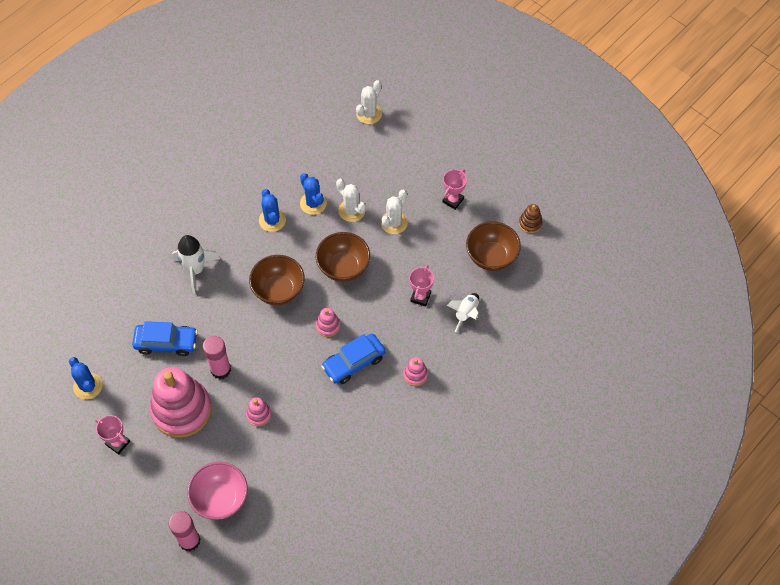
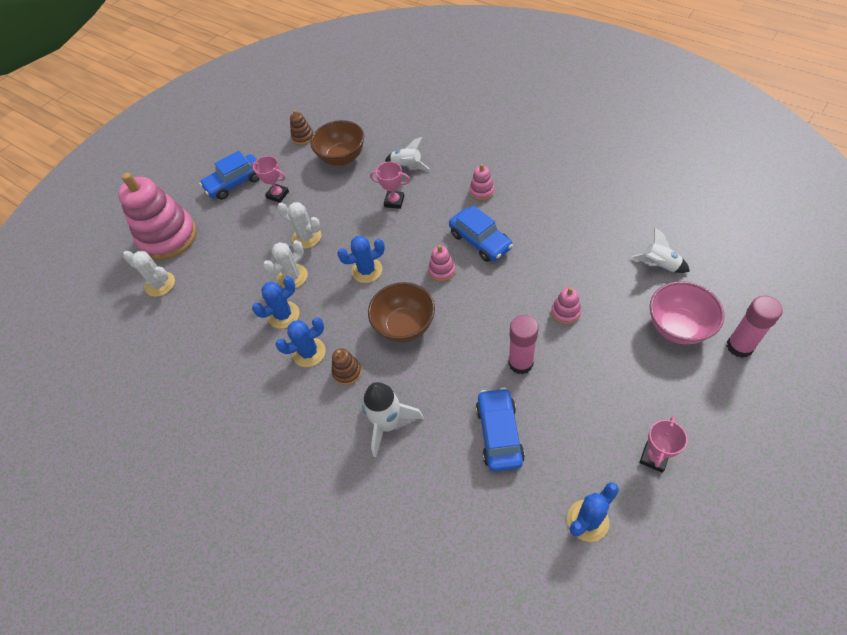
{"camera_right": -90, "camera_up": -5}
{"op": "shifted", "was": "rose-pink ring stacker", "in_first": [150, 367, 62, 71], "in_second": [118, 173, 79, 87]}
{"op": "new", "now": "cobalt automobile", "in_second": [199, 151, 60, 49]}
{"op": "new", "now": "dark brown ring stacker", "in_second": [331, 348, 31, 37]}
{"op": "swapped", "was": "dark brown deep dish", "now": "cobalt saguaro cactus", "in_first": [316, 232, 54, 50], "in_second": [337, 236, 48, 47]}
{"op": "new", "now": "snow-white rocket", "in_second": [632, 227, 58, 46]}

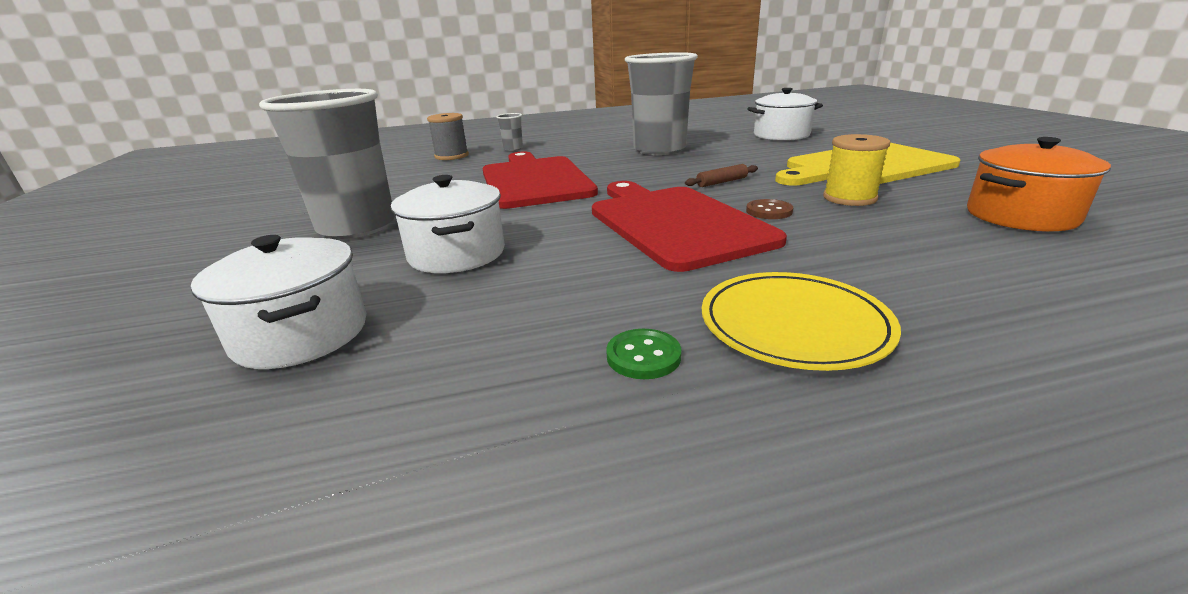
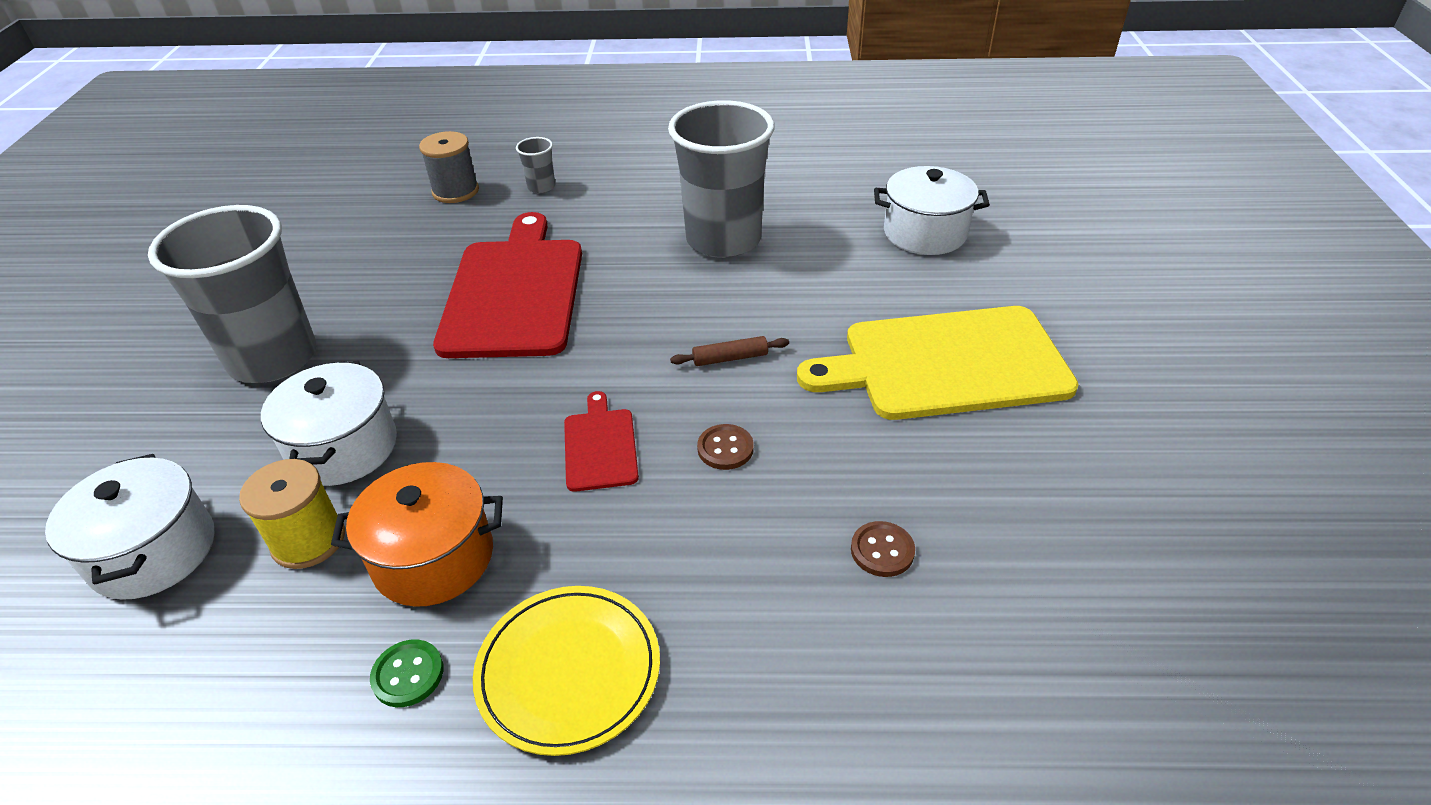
{"camera_right": 15, "camera_up": 15}
{"op": "shifted", "was": "yellow bobbin", "in_first": [823, 134, 67, 72], "in_second": [239, 459, 106, 110]}
{"op": "shifted", "was": "orange cooking pot", "in_first": [967, 137, 144, 94], "in_second": [331, 462, 172, 145]}
{"op": "scaled", "was": "crimson bread board", "in_first": [592, 181, 195, 91], "in_second": [564, 391, 75, 101], "ratio": 0.47}
{"op": "new", "now": "dark brown sewing button", "in_second": [851, 521, 64, 56]}

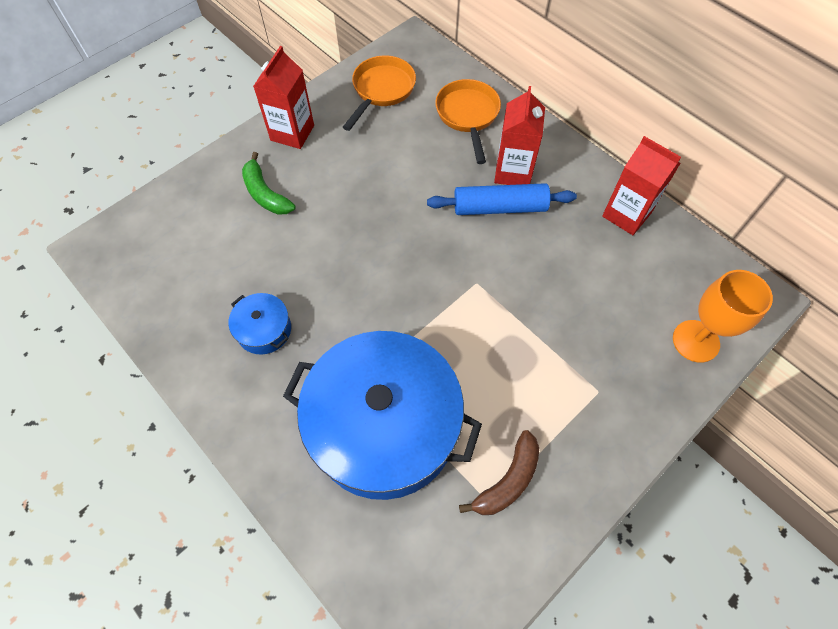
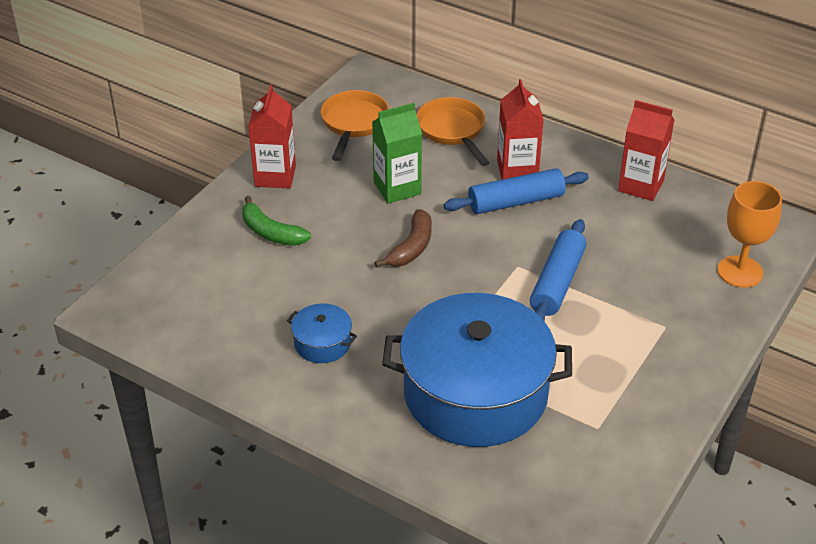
{"camera_right": -15, "camera_up": -20}
{"op": "new", "now": "green milk carton", "in_second": [372, 103, 50, 101]}
{"op": "shifted", "was": "dark brown banana fruit", "in_first": [459, 430, 80, 85], "in_second": [374, 209, 58, 59]}
{"op": "new", "now": "cobalt pastry roller", "in_second": [530, 219, 56, 102]}

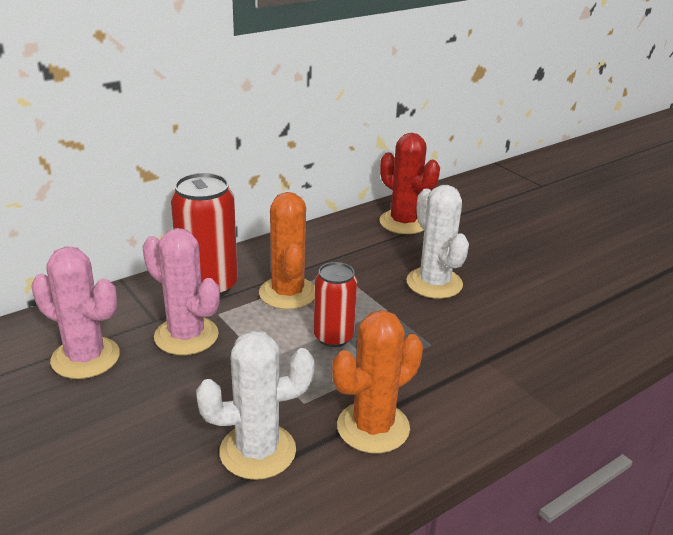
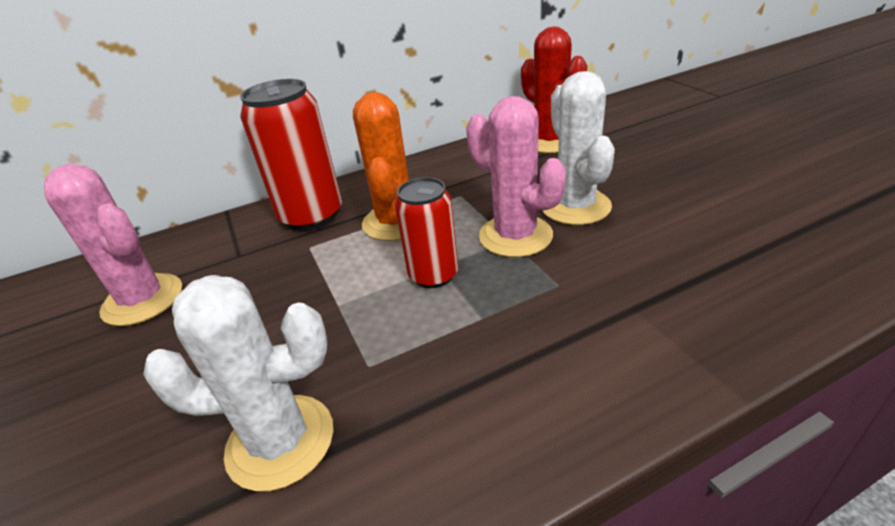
{"camera_right": 15, "camera_up": 5}
{"op": "shifted", "was": "rose-pink saguaro cactus", "in_first": [142, 228, 78, 127], "in_second": [466, 96, 100, 161]}
{"op": "gone", "was": "orange saguaro cactus", "in_first": [332, 310, 91, 143]}

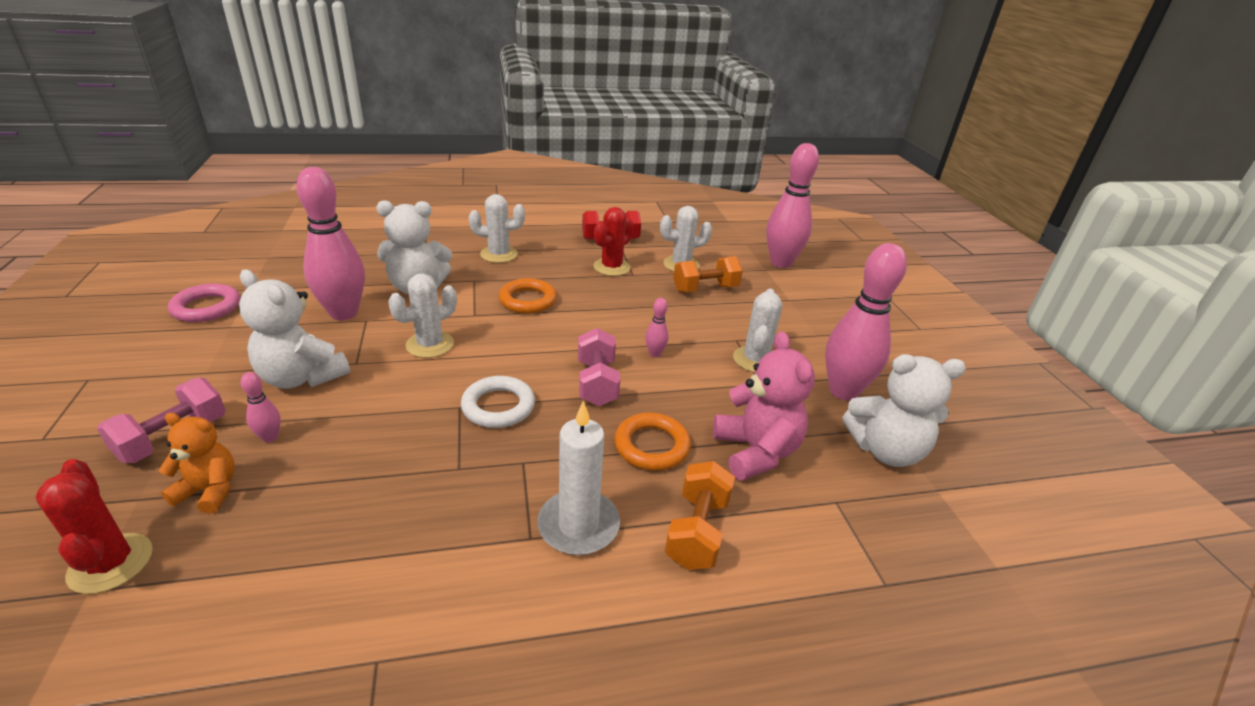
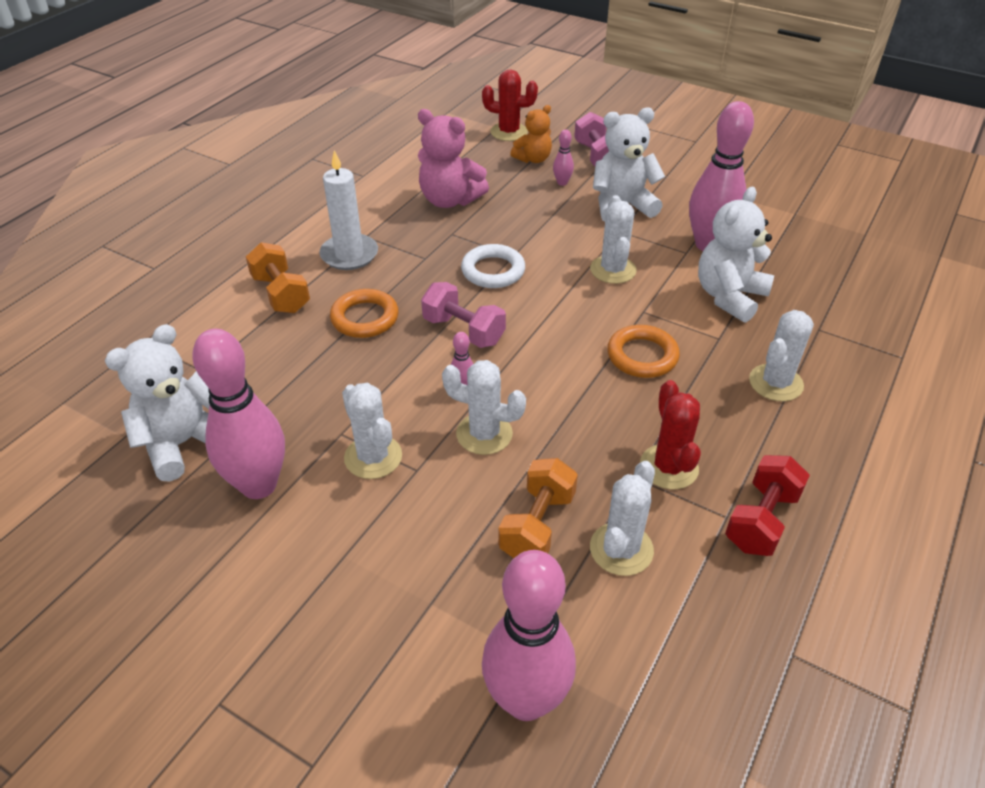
{"camera_right": 135, "camera_up": 10}
{"op": "shifted", "was": "rose-pink teddy", "in_first": [713, 331, 102, 150], "in_second": [418, 109, 71, 99]}
{"op": "new", "now": "snow-white saguaro cactus", "in_second": [442, 360, 84, 95]}
{"op": "gone", "was": "rose-pink ring", "in_first": [168, 284, 72, 38]}

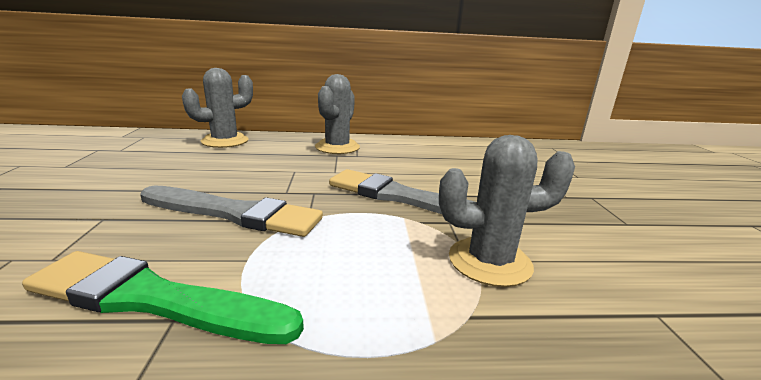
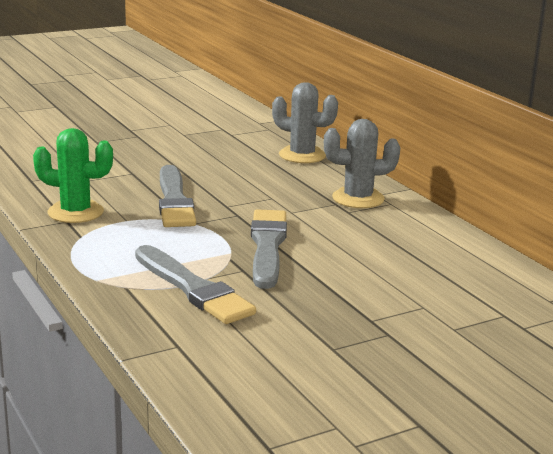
{"camera_right": 65, "camera_up": 0}
{"op": "swapped", "was": "green brush", "now": "green saguaro cactus", "in_first": [22, 251, 282, 93], "in_second": [33, 128, 80, 95]}
{"op": "swapped", "was": "grey saguaro cactus", "now": "grey brush", "in_first": [439, 135, 136, 152], "in_second": [135, 245, 121, 79]}

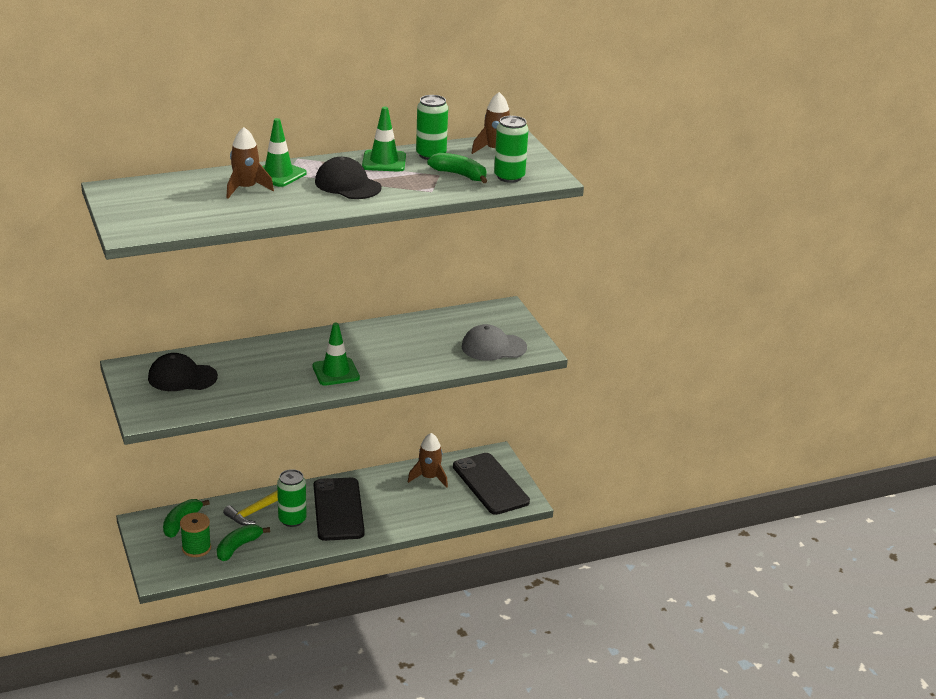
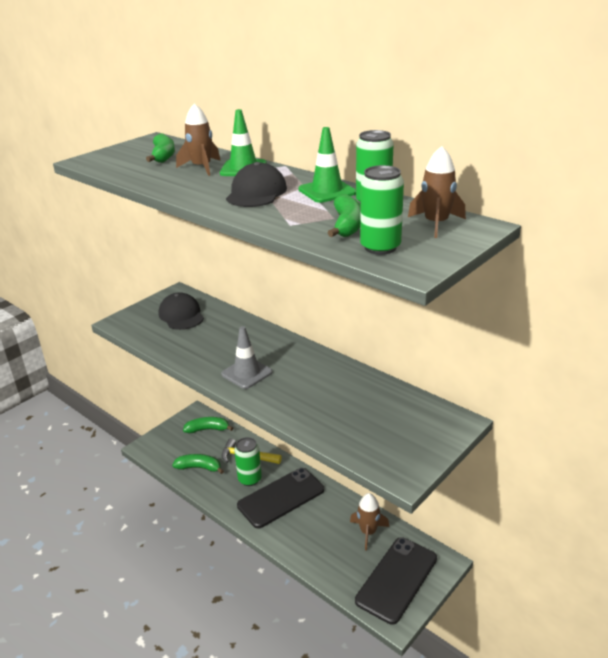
{"camera_right": 65, "camera_up": 0}
{"op": "new", "now": "green banana fruit", "in_second": [146, 133, 29, 30]}
{"op": "repainted", "was": "green road cone", "now": "grey road cone", "in_first": [312, 323, 48, 63], "in_second": [221, 326, 51, 63]}
{"op": "gone", "was": "green bobbin", "in_first": [180, 512, 31, 45]}
{"op": "gone", "was": "grey cap", "in_first": [462, 324, 65, 37]}

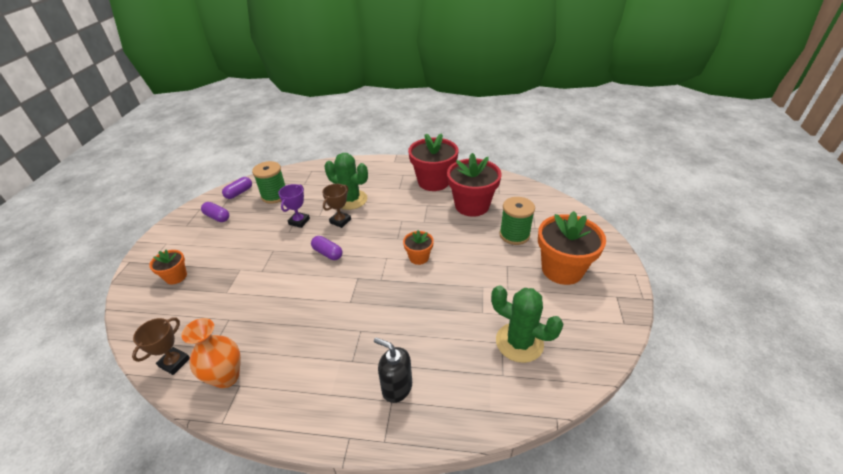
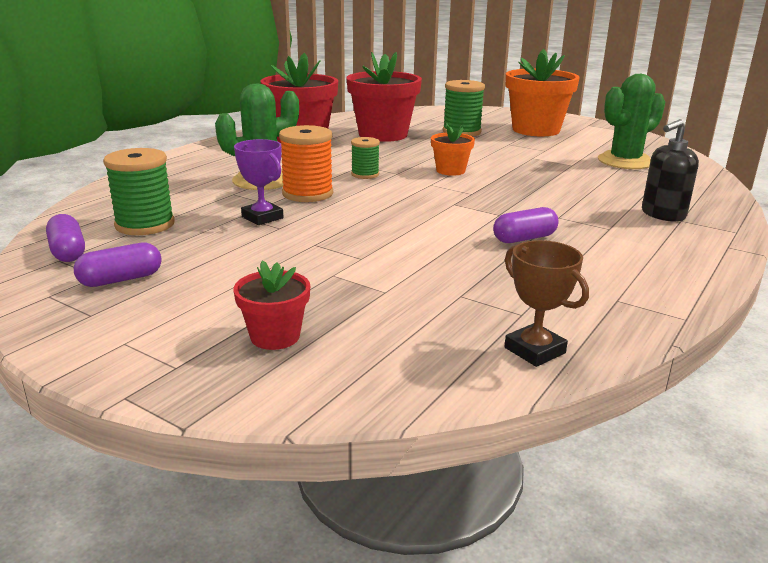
{"camera_right": -65, "camera_up": -15}
{"op": "repainted", "was": "orange potted plant", "now": "crimson potted plant", "in_first": [149, 250, 38, 34], "in_second": [233, 260, 77, 90]}
{"op": "swapped", "was": "dark brown prize cup", "now": "orange bobbin", "in_first": [322, 184, 29, 44], "in_second": [279, 125, 54, 77]}
{"op": "new", "now": "green bobbin", "in_second": [351, 137, 29, 42]}
{"op": "shifted", "was": "royal purple capsule", "in_first": [311, 236, 31, 24], "in_second": [493, 207, 66, 36]}
{"op": "gone", "was": "orange tall vase", "in_first": [181, 318, 60, 70]}

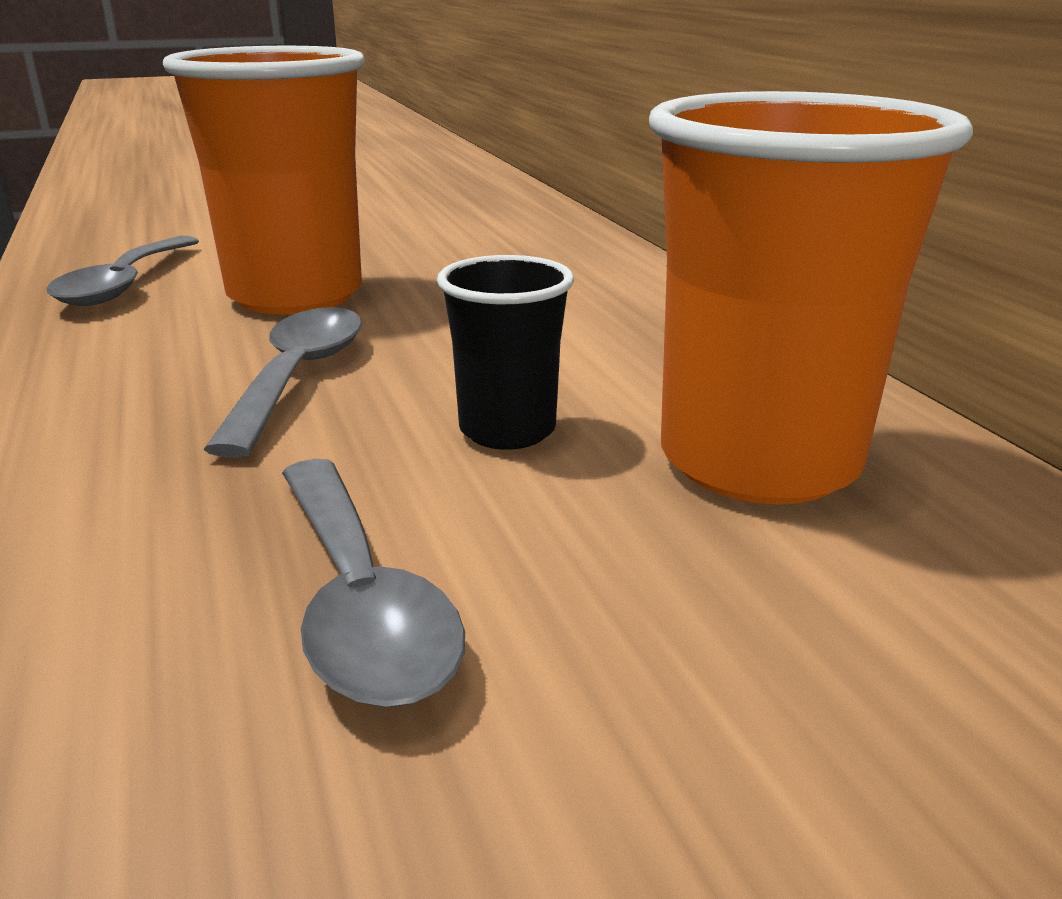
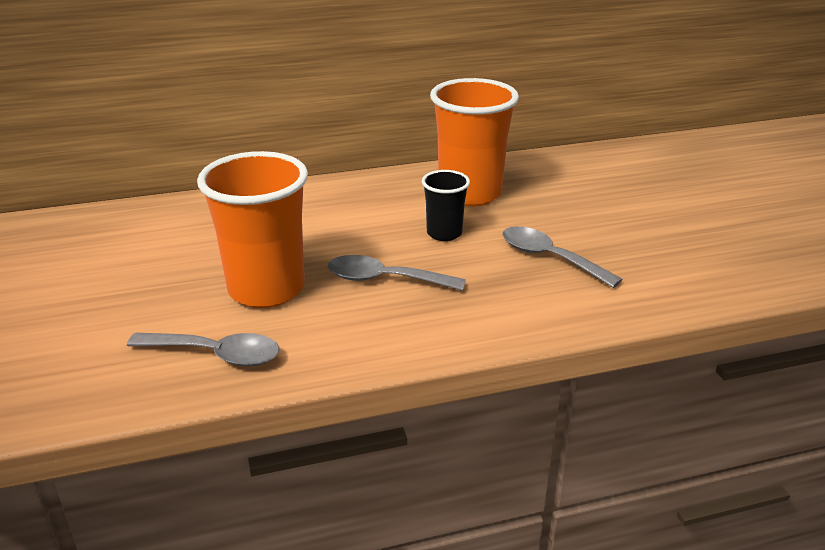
{"camera_right": -85, "camera_up": 5}
{"op": "rotated", "was": "grey spoon", "in_first": [282, 459, 183, 248], "in_second": [502, 226, 121, 62], "clockwise": -120}

